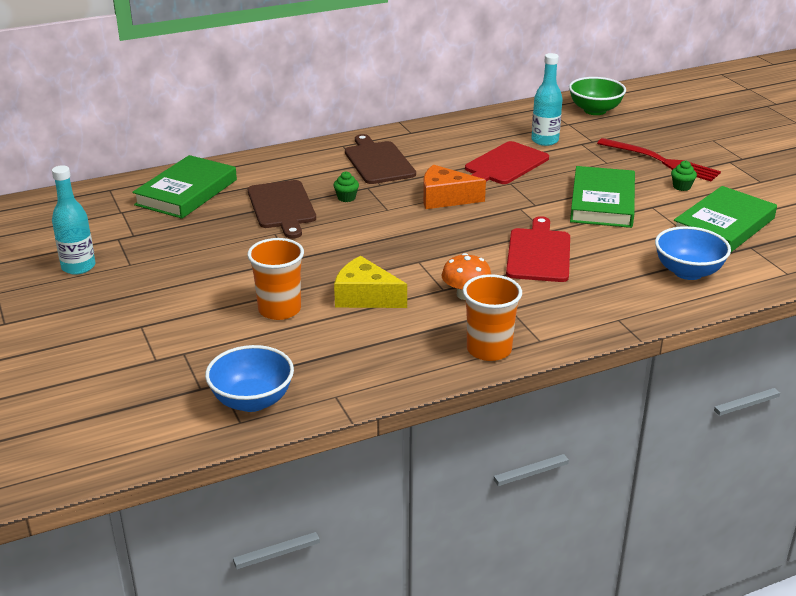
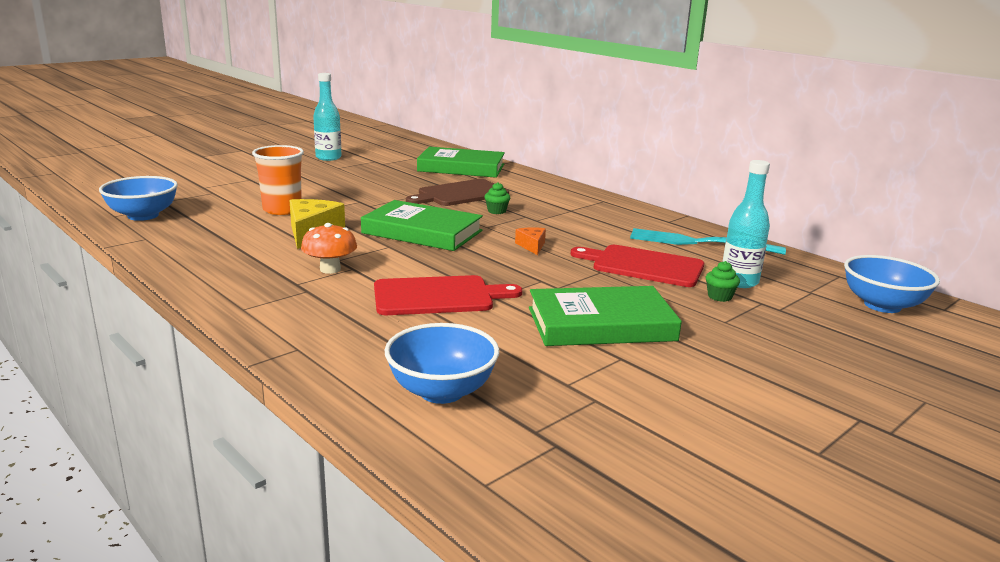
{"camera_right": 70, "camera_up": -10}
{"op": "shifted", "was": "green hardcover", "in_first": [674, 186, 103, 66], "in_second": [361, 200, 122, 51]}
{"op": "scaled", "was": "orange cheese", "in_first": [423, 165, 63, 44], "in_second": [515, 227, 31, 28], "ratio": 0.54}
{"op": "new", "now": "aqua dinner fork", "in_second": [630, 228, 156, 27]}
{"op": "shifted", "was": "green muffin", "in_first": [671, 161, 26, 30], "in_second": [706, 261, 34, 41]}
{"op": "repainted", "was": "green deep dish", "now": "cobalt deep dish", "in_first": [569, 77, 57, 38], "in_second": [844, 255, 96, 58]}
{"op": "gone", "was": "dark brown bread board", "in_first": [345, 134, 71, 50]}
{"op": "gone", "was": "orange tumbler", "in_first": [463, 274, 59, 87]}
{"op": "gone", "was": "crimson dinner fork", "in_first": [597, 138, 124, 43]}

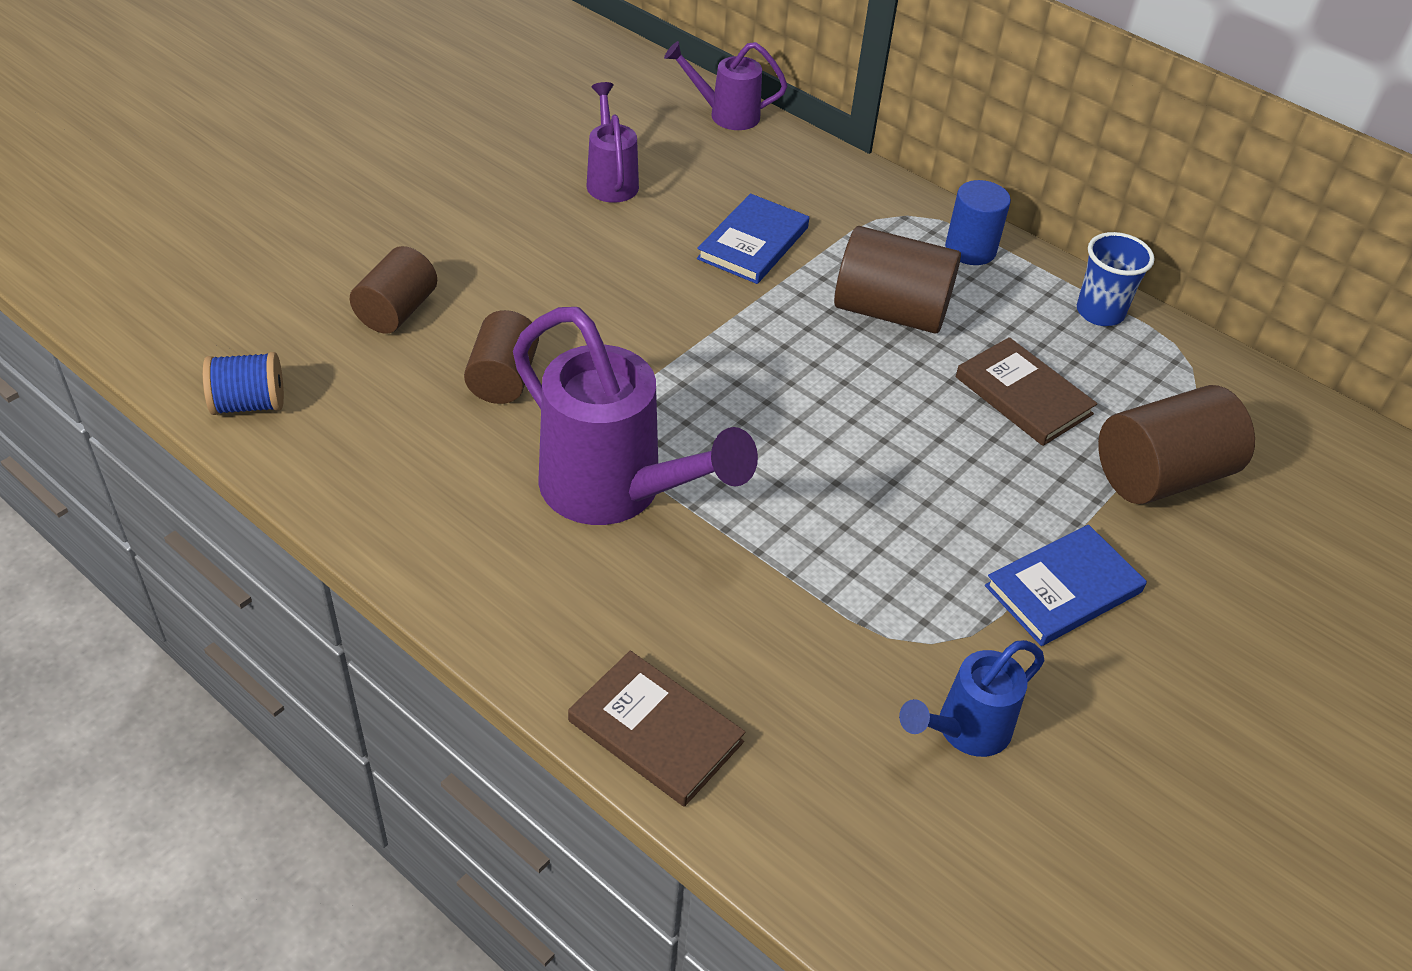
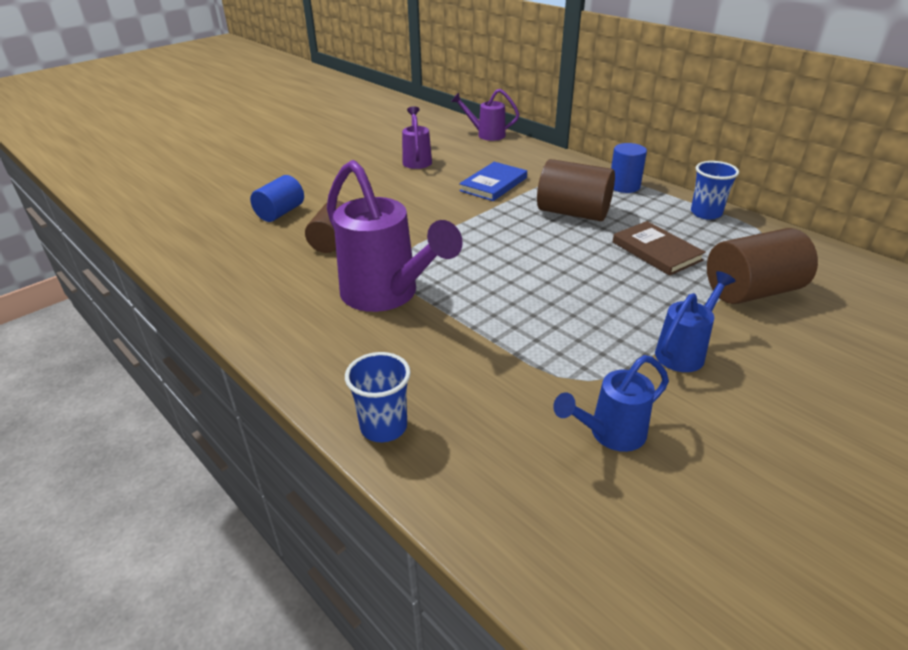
{"camera_right": 10, "camera_up": -10}
{"op": "repainted", "was": "dark brown solid cylinder", "now": "cobalt solid cylinder", "in_first": [350, 246, 87, 88], "in_second": [250, 175, 54, 47]}
{"op": "swapped", "was": "dark brown hardcover", "now": "cobalt tumbler", "in_first": [568, 651, 178, 156], "in_second": [345, 352, 66, 90]}
{"op": "swapped", "was": "cobalt hardcover", "now": "cobalt sprinkling can", "in_first": [985, 525, 162, 121], "in_second": [655, 271, 81, 101]}
{"op": "gone", "was": "cobalt bobbin", "in_first": [203, 352, 81, 63]}

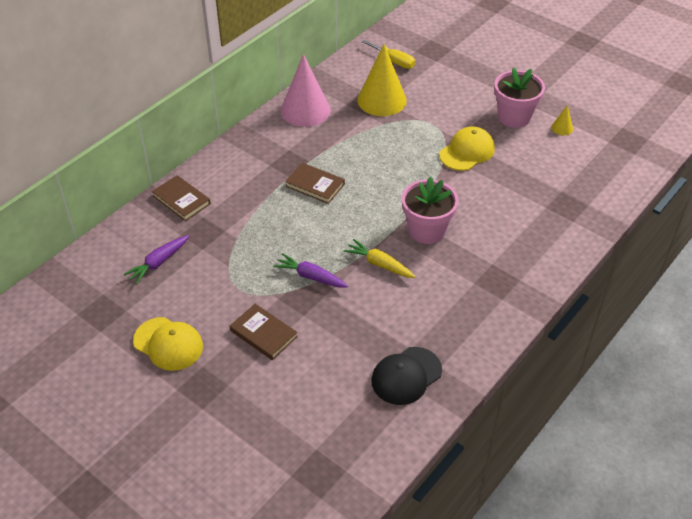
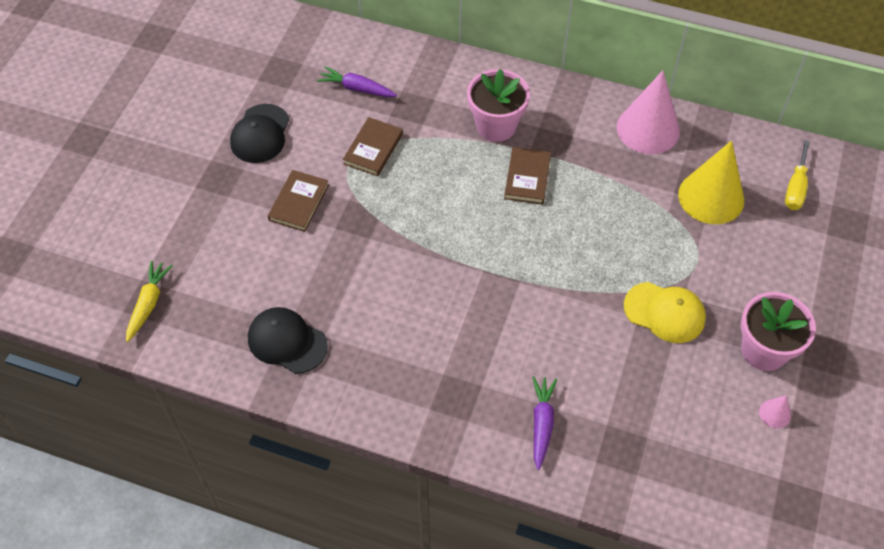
{"camera_right": 70, "camera_up": 10}
{"op": "shifted", "was": "yellow root vegetable", "in_first": [344, 239, 72, 39], "in_second": [126, 261, 47, 81]}
{"op": "repainted", "was": "yellow cap", "now": "black cap", "in_first": [133, 317, 70, 54], "in_second": [230, 104, 60, 59]}
{"op": "shifted", "was": "dark brown hardcover", "in_first": [152, 175, 59, 46], "in_second": [343, 117, 60, 59]}
{"op": "shifted", "was": "rose-pink potted plant", "in_first": [402, 176, 56, 68], "in_second": [467, 69, 63, 73]}
{"op": "shifted", "was": "royal purple root vegetable", "in_first": [273, 253, 75, 35], "in_second": [532, 376, 25, 94]}
{"op": "repainted", "was": "yellow cone shape", "now": "rose-pink cone shape", "in_first": [551, 105, 22, 30], "in_second": [759, 395, 32, 33]}

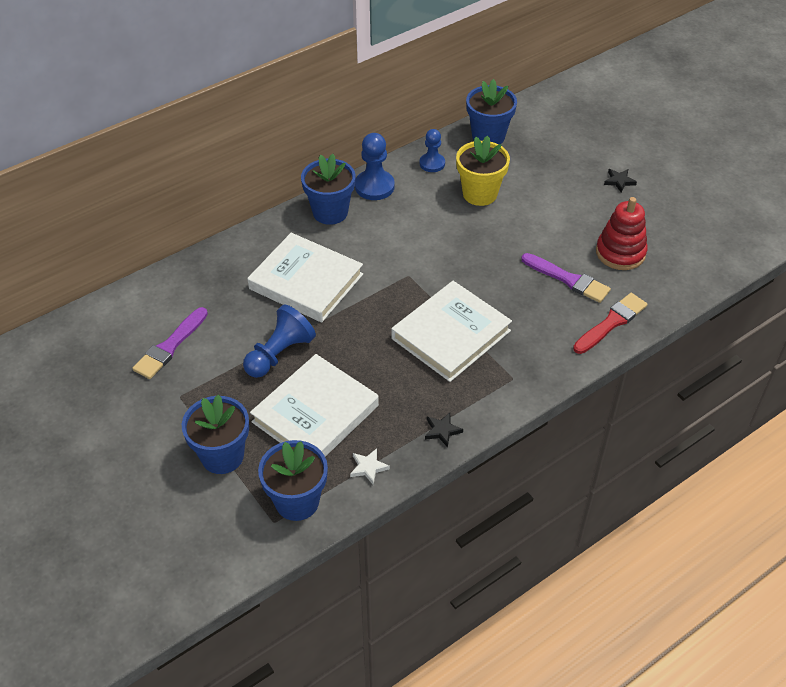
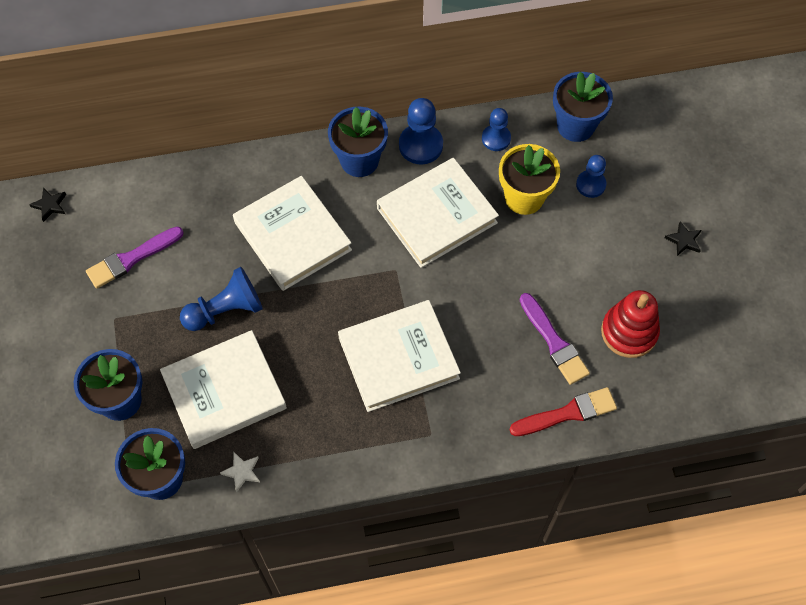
{"camera_right": 25, "camera_up": 15}
{"op": "shifted", "was": "black star shape", "in_first": [425, 413, 38, 35], "in_second": [29, 188, 37, 34]}
{"op": "new", "now": "snow-white hardcover", "in_second": [377, 158, 122, 110]}
{"op": "new", "now": "cobalt pawn", "in_second": [576, 155, 31, 43]}

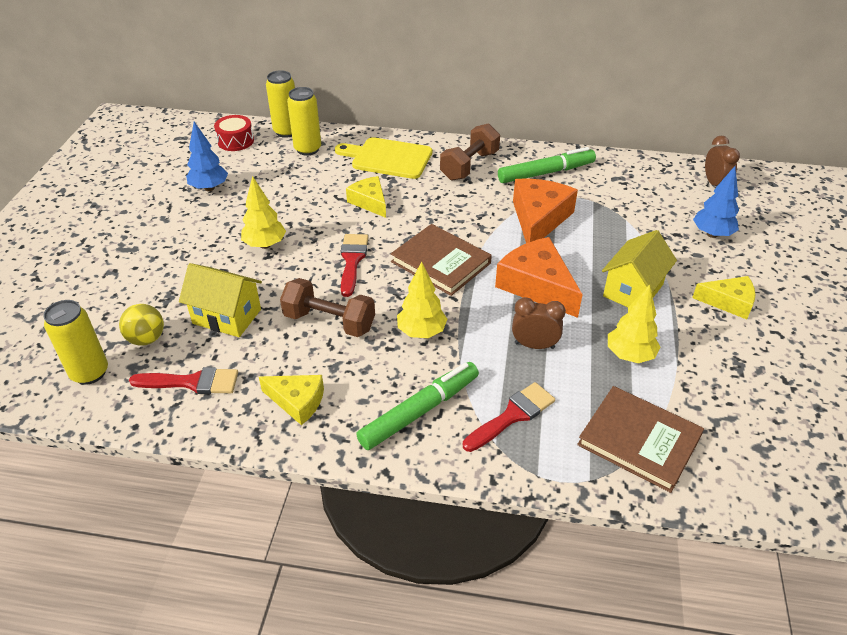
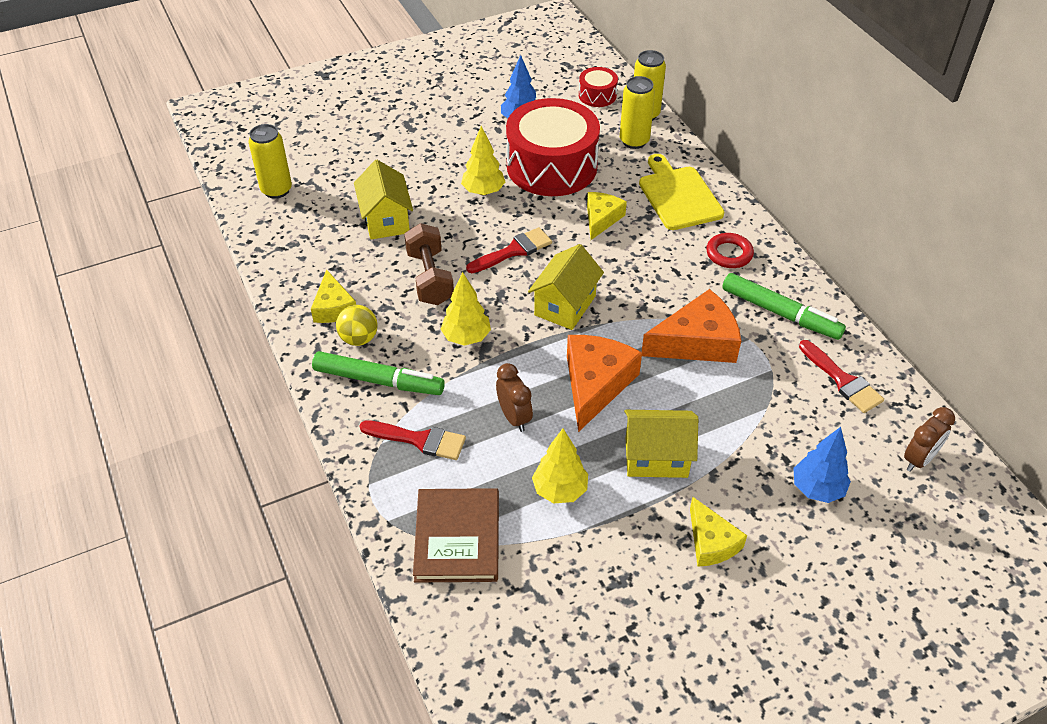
{"camera_right": 55, "camera_up": 5}
{"op": "shifted", "was": "yellow ball", "in_first": [119, 304, 45, 42], "in_second": [336, 305, 42, 41]}
{"op": "new", "now": "crimson drum", "in_second": [506, 98, 94, 98]}
{"op": "swapped", "was": "dark brown hardcover", "now": "yellow cottage", "in_first": [391, 224, 101, 72], "in_second": [528, 244, 76, 86]}
{"op": "swapped", "was": "dark brown hand weight", "now": "crimson ring", "in_first": [440, 123, 60, 58], "in_second": [706, 233, 48, 35]}
{"op": "shifted", "was": "crimson brush", "in_first": [129, 367, 109, 27], "in_second": [799, 340, 85, 73]}

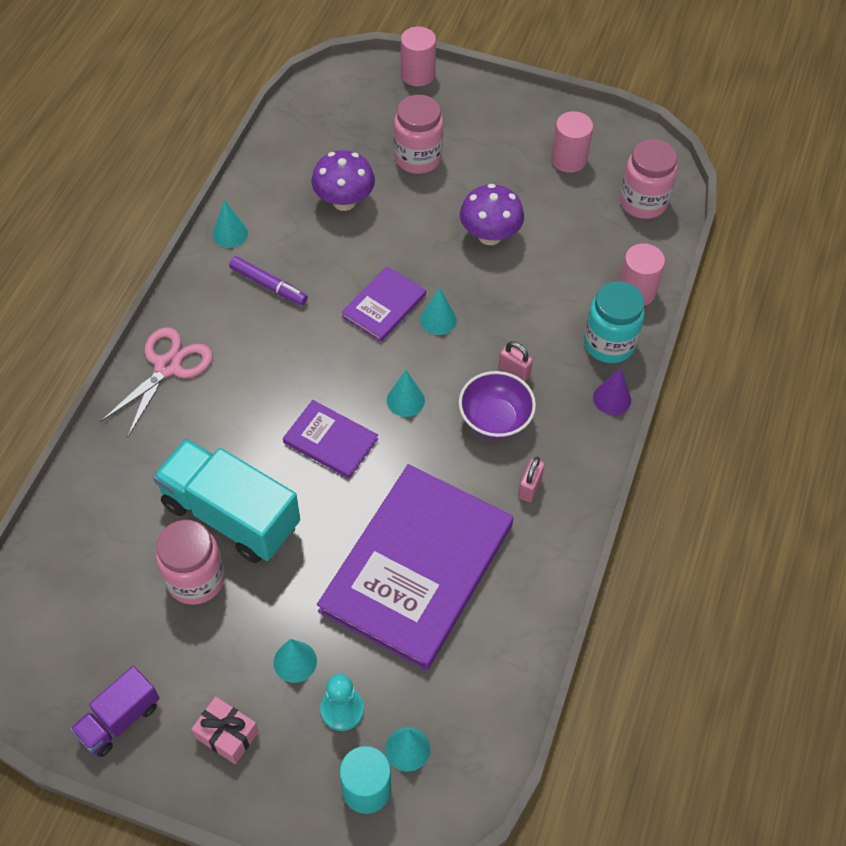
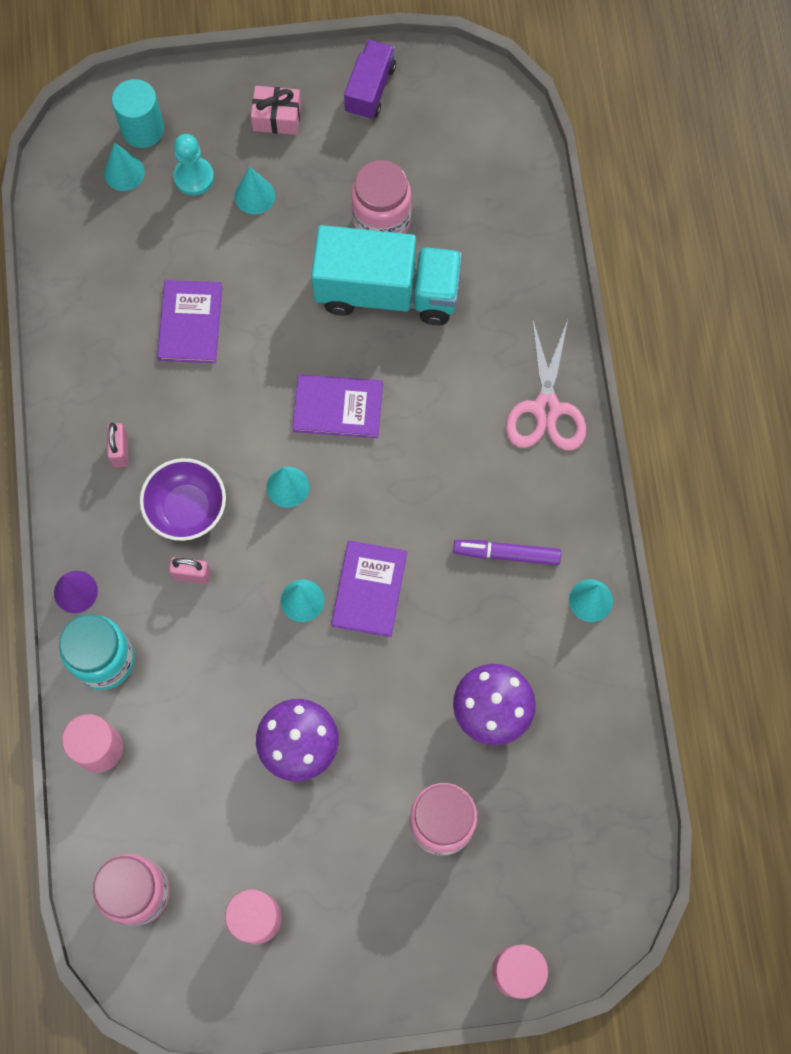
{"camera_right": 155, "camera_up": 15}
{"op": "scaled", "was": "royal purple hardcover", "in_first": [317, 464, 196, 207], "in_second": [157, 280, 66, 83], "ratio": 0.47}

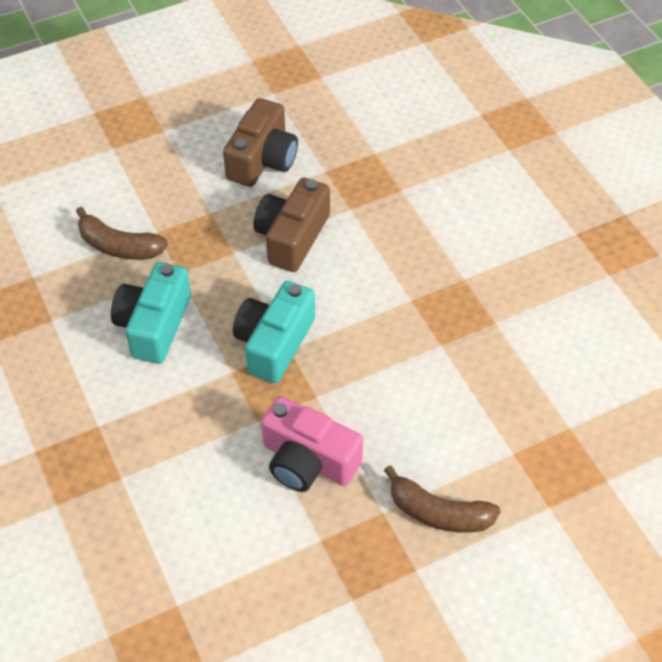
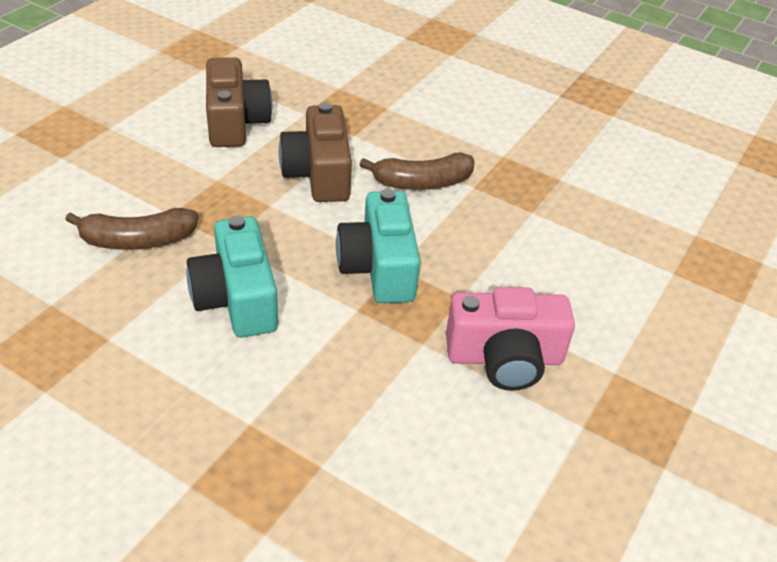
{"camera_right": -35, "camera_up": -10}
{"op": "shifted", "was": "dark brown banana fruit", "in_first": [384, 465, 117, 68], "in_second": [359, 153, 116, 37]}

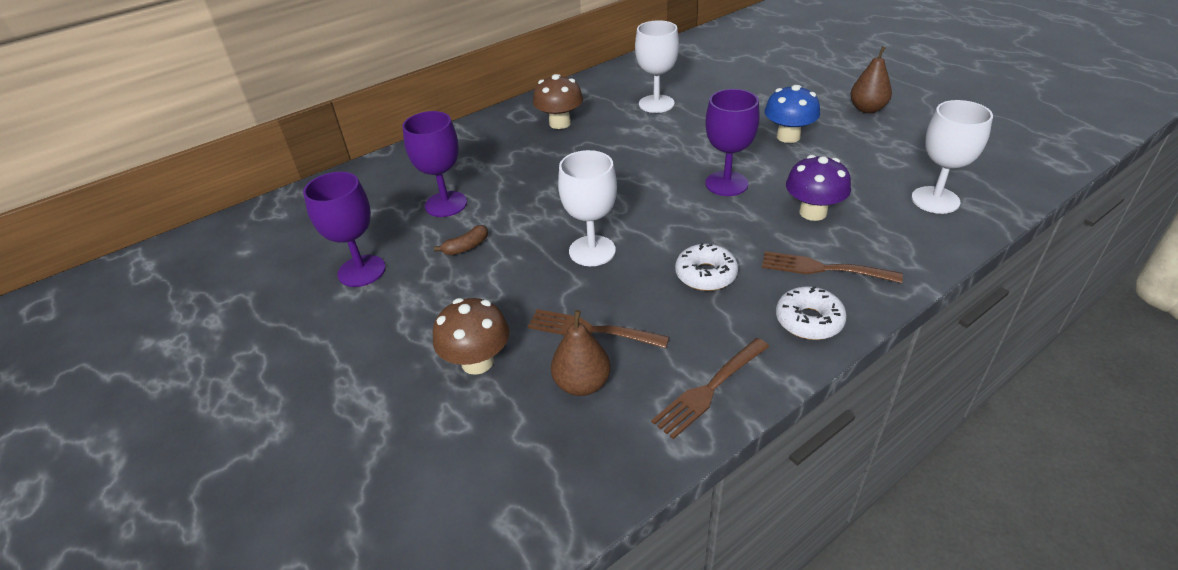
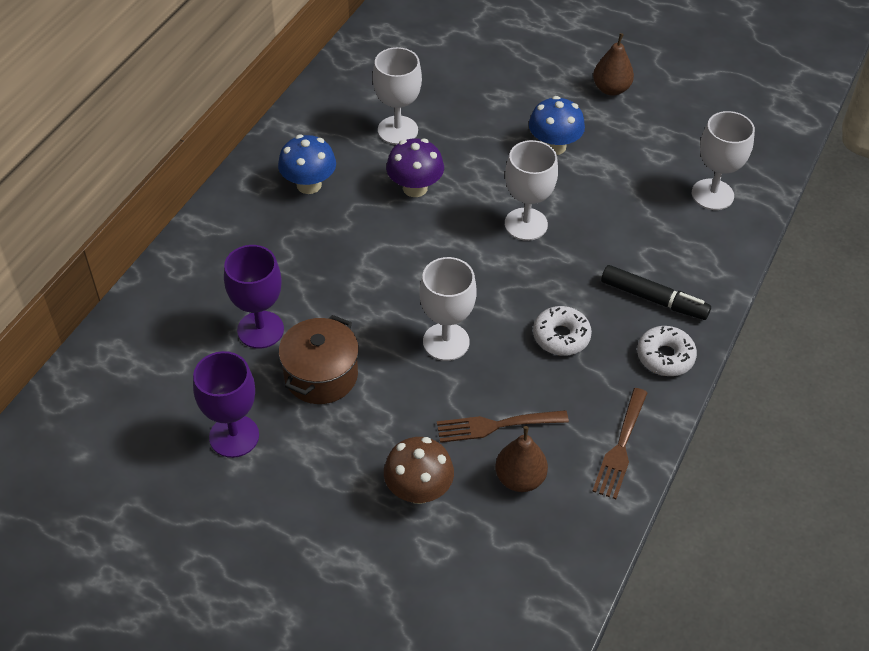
{"camera_right": -30, "camera_up": 10}
{"op": "repainted", "was": "dark brown toadstool", "now": "cobalt toadstool", "in_first": [533, 74, 50, 55], "in_second": [278, 134, 58, 60]}
{"op": "swapped", "was": "dark brown banana fruit", "now": "dark brown cooking pot", "in_first": [434, 225, 54, 30], "in_second": [278, 315, 81, 89]}
{"op": "shifted", "was": "royal purple toadstool", "in_first": [786, 155, 65, 66], "in_second": [386, 138, 58, 59]}
{"op": "repainted", "was": "royal purple wine glass", "now": "snow-white wine glass", "in_first": [705, 89, 55, 107], "in_second": [505, 140, 53, 101]}
{"op": "swapped", "was": "dark brown dinner fork", "now": "black marker", "in_first": [762, 251, 141, 32], "in_second": [601, 265, 110, 55]}

